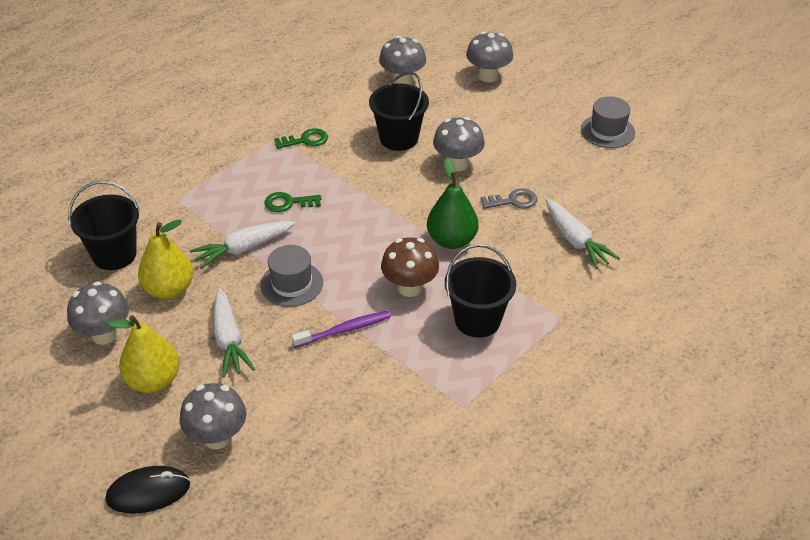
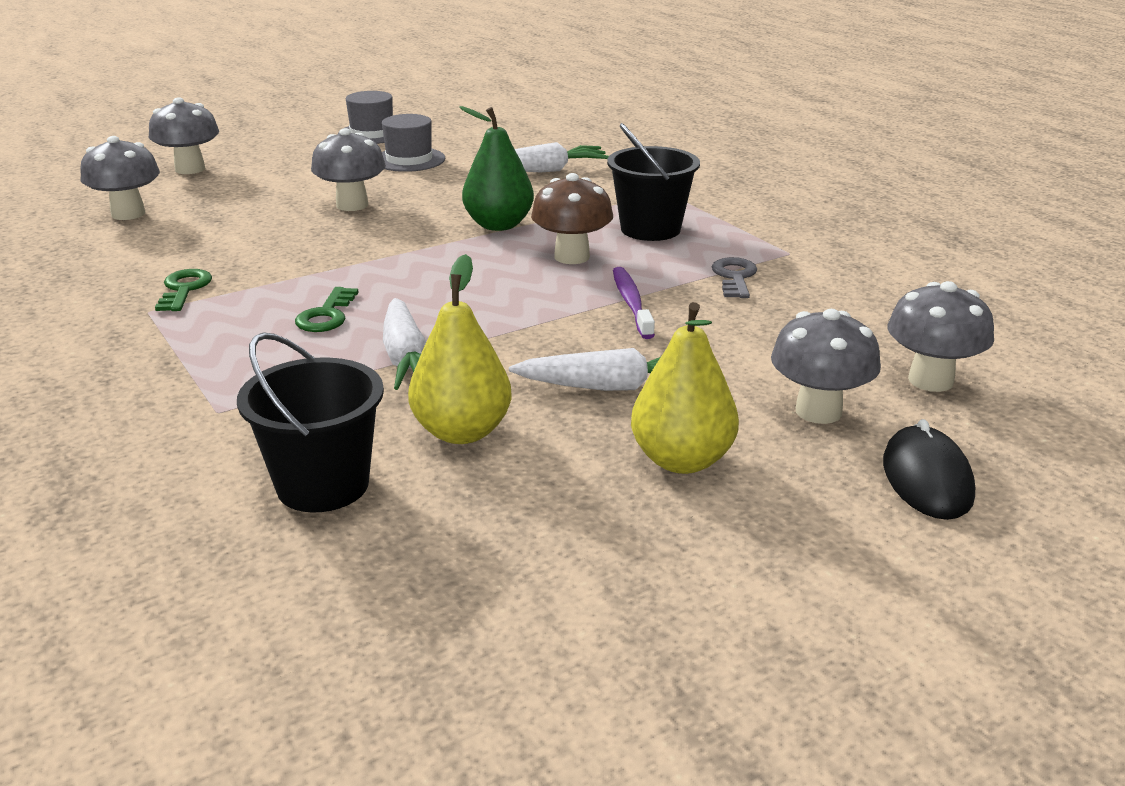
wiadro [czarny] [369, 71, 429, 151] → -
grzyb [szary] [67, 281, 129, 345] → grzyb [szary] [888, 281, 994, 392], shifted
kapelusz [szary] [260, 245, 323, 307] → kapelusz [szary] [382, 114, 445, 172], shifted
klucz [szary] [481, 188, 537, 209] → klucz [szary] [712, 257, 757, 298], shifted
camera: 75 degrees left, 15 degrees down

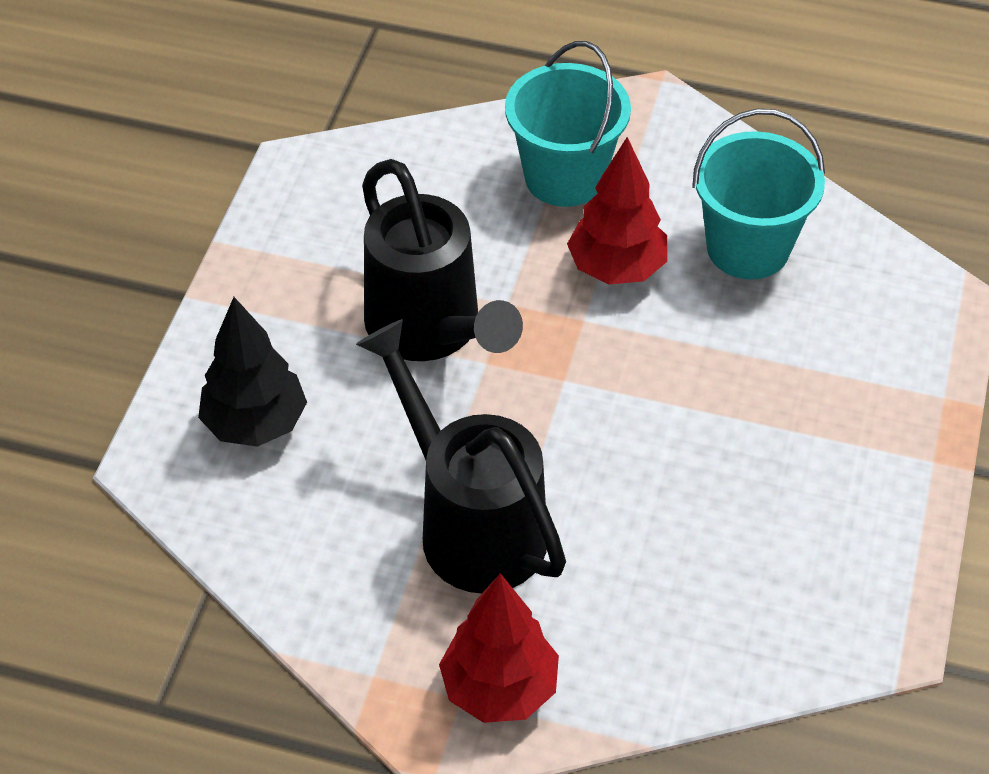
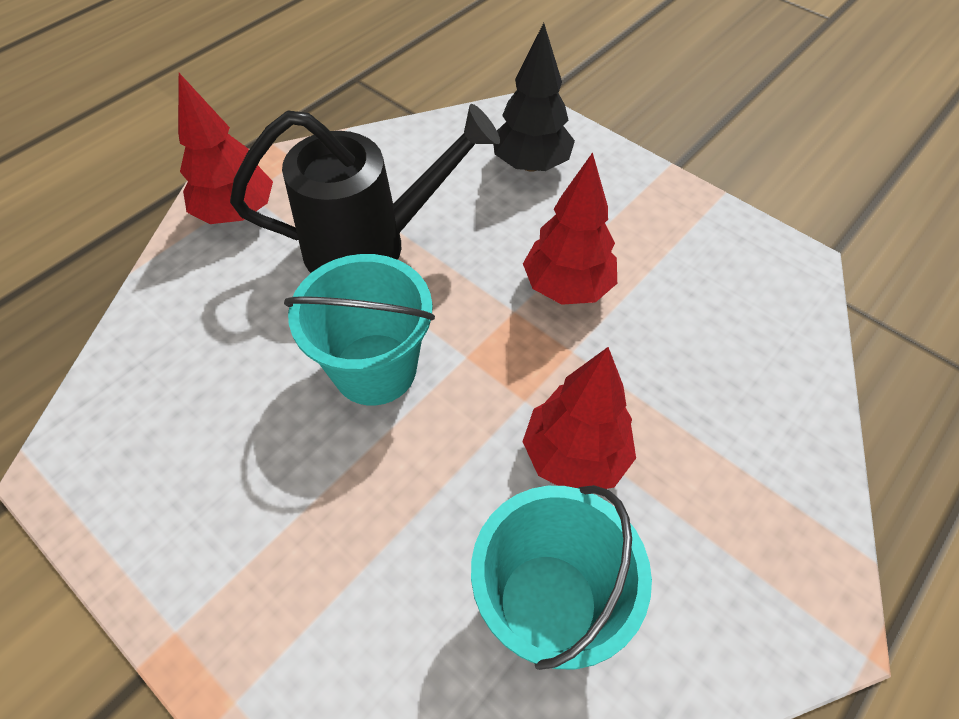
wiadro [turkusowy] [505, 41, 631, 207] → wiadro [turkusowy] [284, 254, 435, 406], shifted
konewka [czarny] [362, 159, 523, 361] → drzewko [czerwony] [523, 152, 617, 305]
camera: 115 degrees right, 5 degrees up

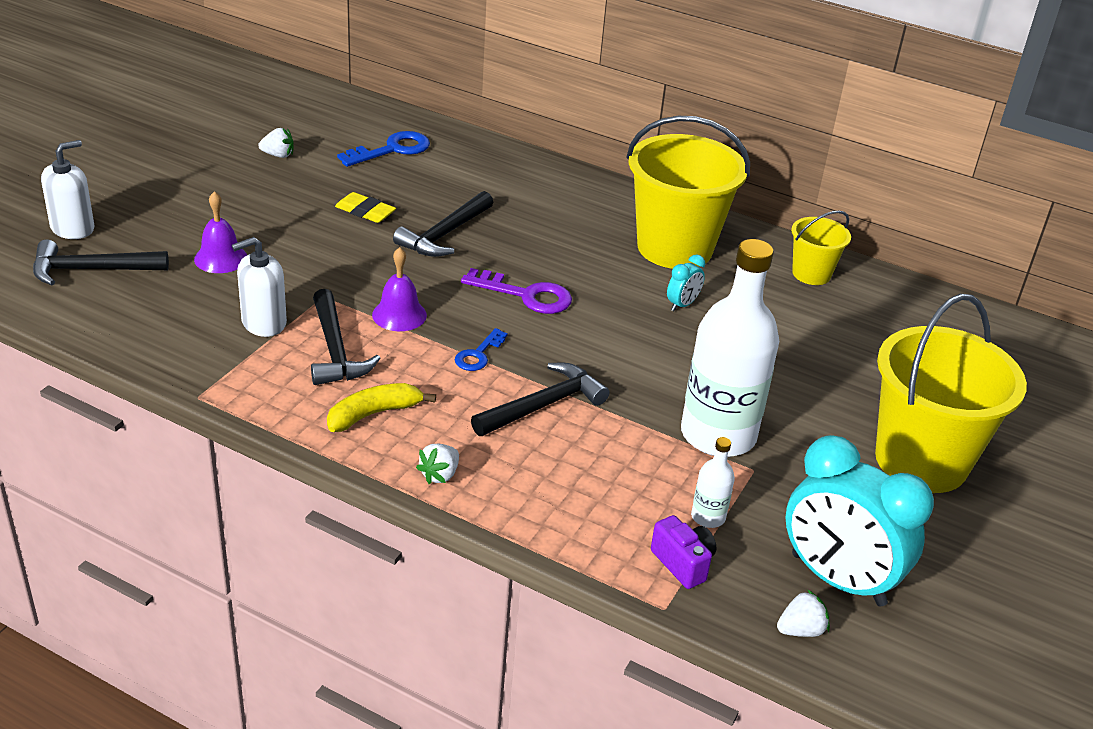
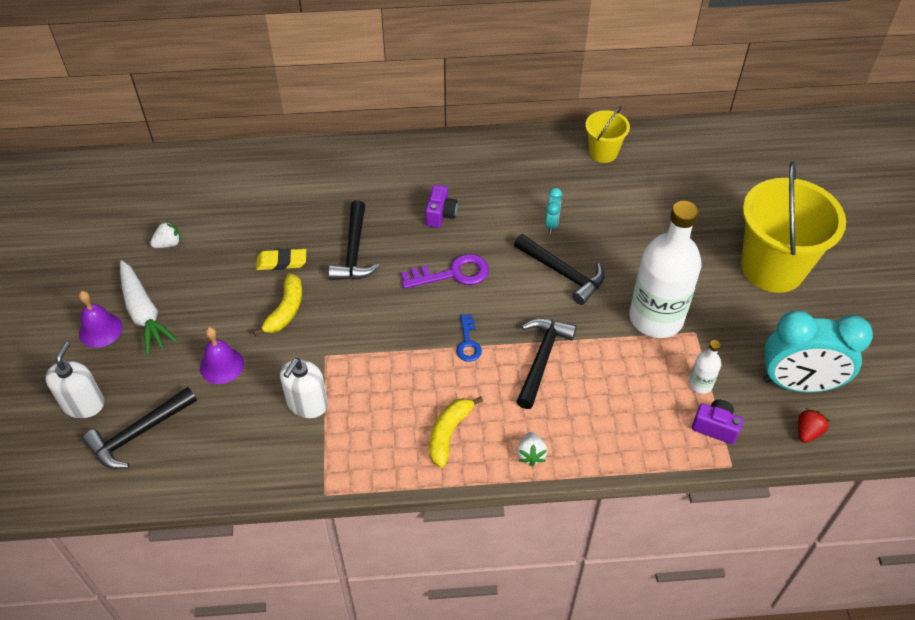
klucz [niebieski] [337, 131, 430, 167] → -
wiadro [żółty] [626, 116, 750, 269] → -
- → marchewka [biały] [120, 260, 178, 355]
- → banan [żółty] [253, 273, 302, 336]
- → aparat fotograficzny [fioletowy] [425, 185, 458, 228]
młotek [czarny] [311, 289, 381, 385] → młotek [czarny] [514, 234, 604, 305], shifted
dzwonek [fioletowy] [372, 247, 427, 331] → dzwonek [fioletowy] [79, 291, 123, 348], shifted
truskawka [biały] [777, 589, 830, 637] → truskawka [czerwony] [798, 408, 830, 443]
camera: 30 degrees left, 15 degrees up

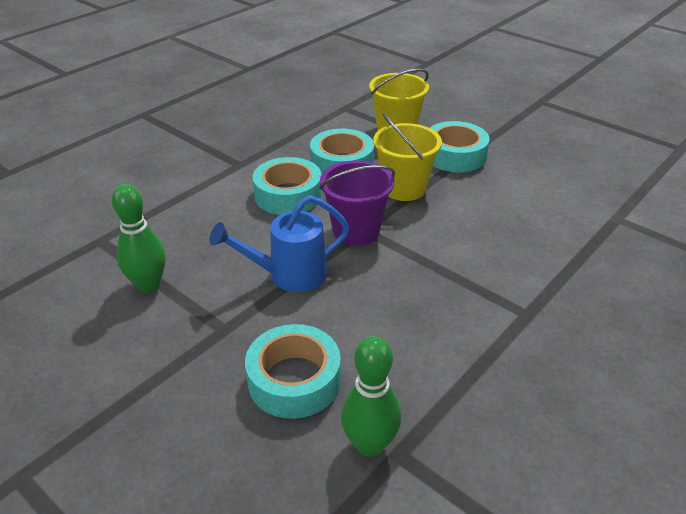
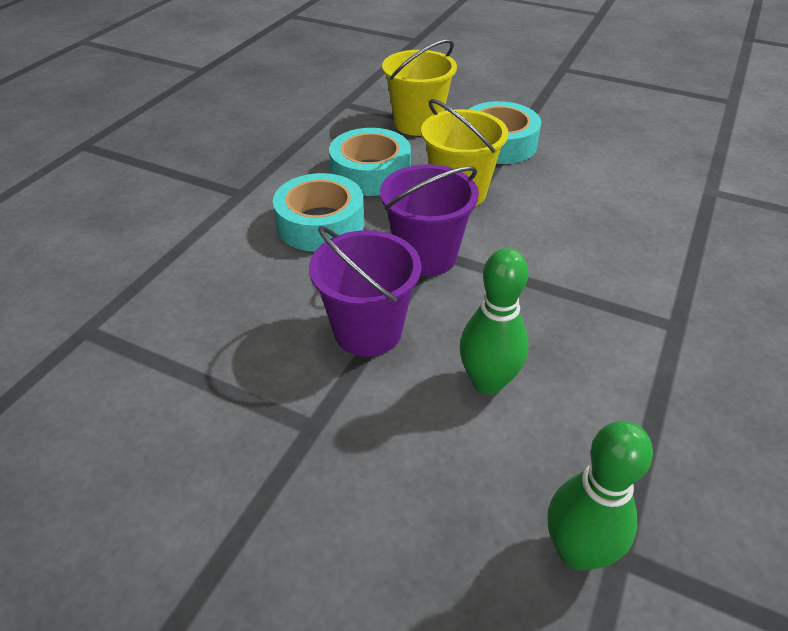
taśma klejąca [turkusowy] [245, 324, 341, 419] → -
kręgiel [zielony] [112, 184, 166, 292] → kręgiel [zielony] [460, 248, 529, 395], shifted
konewka [niebieski] [209, 195, 349, 292] → wiadro [fioletowy] [309, 226, 422, 357]
camera: 15 degrees left, 5 degrees up

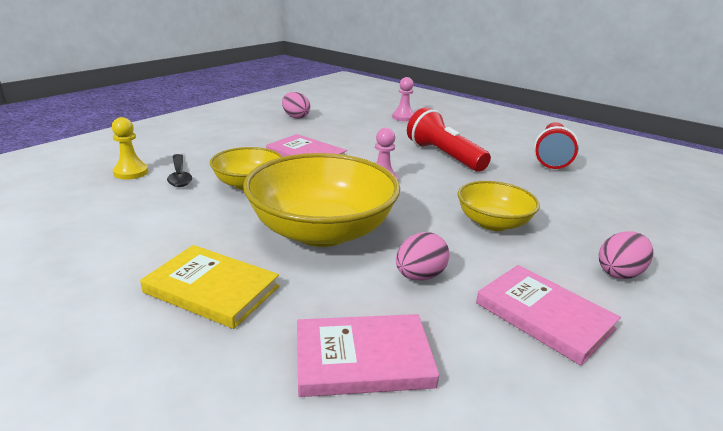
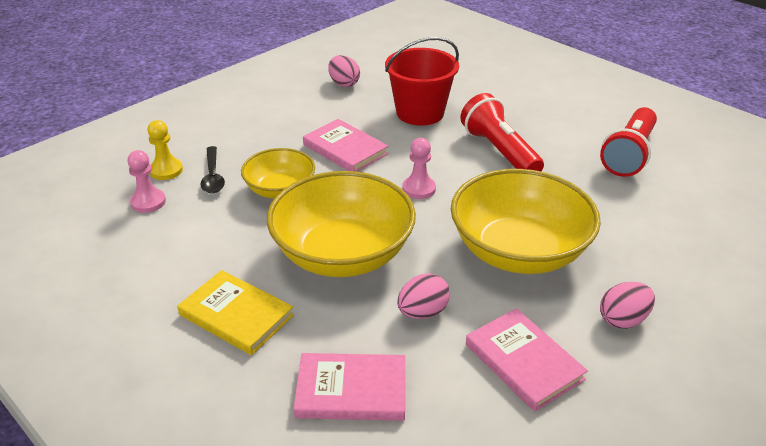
- → wiadro [czerwony] [385, 37, 459, 126]
pionek [różowy] [392, 77, 414, 121] → pionek [różowy] [127, 150, 166, 213], shifted
miska [żółty] [458, 181, 540, 231] → miska [żółty] [451, 169, 601, 274], x1.77
camera: 10 degrees right, 10 degrees up

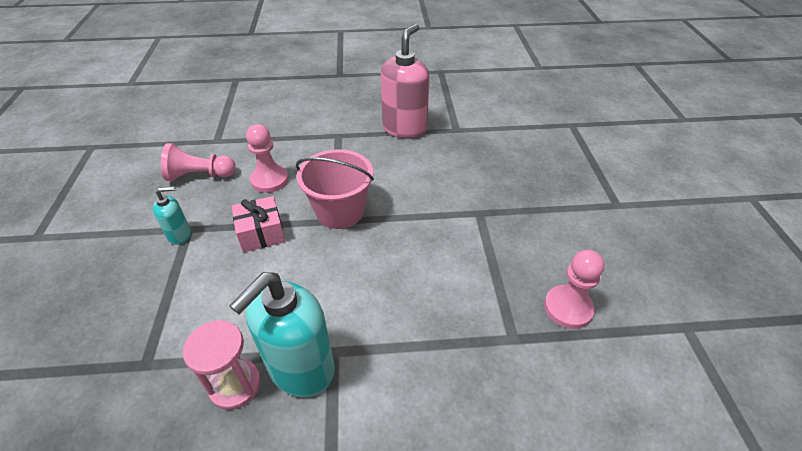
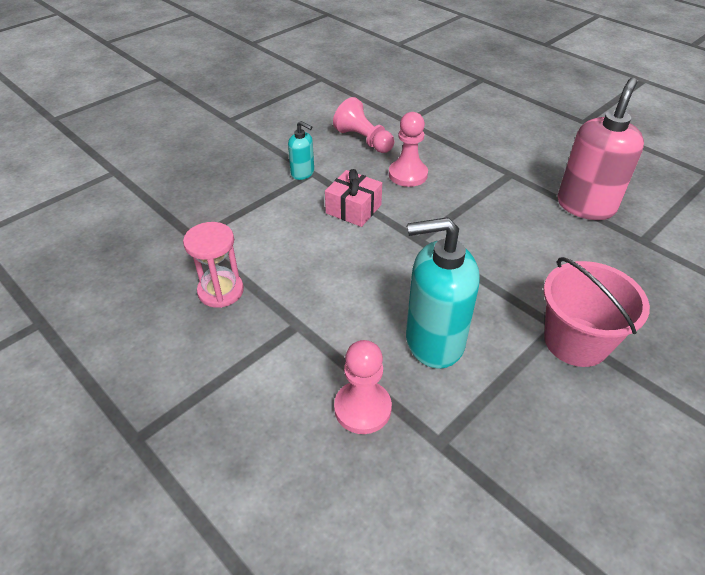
dozownik mydła [turkusowy] [229, 272, 335, 397] → dozownik mydła [turkusowy] [406, 217, 480, 369], shifted
wiadro [różowy] [296, 149, 374, 229] → wiadro [różowy] [544, 257, 650, 367], shifted
pionek [różowy] [544, 250, 604, 329] → pionek [różowy] [334, 340, 392, 434], shifted
dozownik mydła [różowy] [381, 24, 430, 139] → dozownik mydła [różowy] [557, 78, 644, 220], 45 degrees counterclockwise
camera: 50 degrees right, 0 degrees up

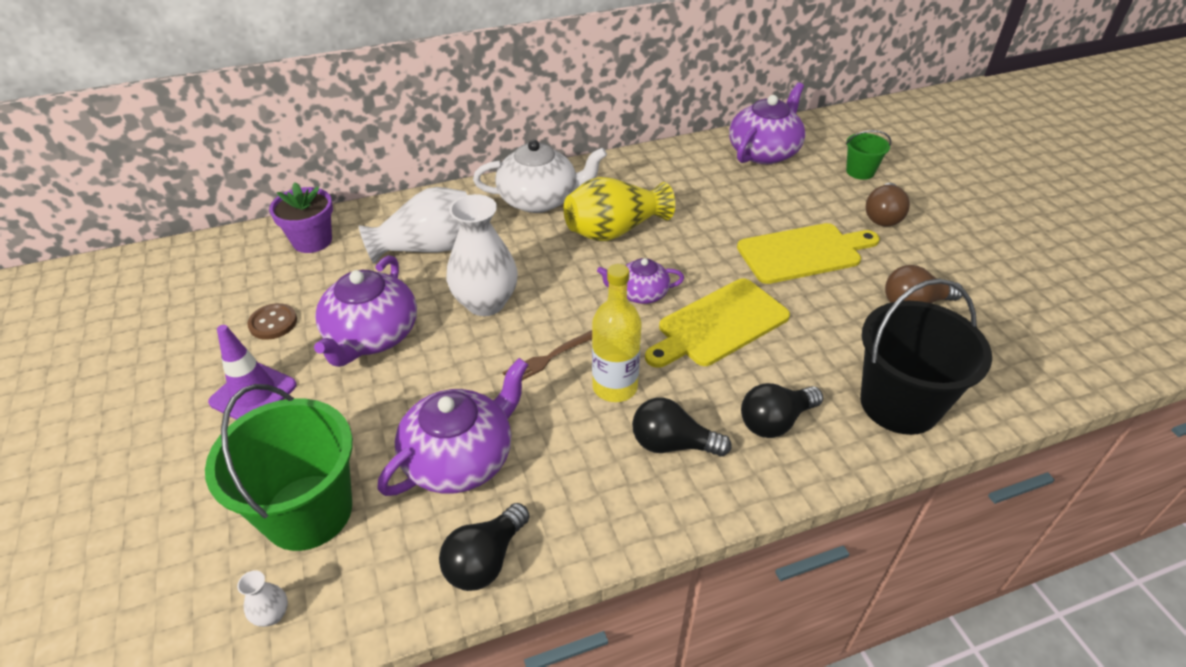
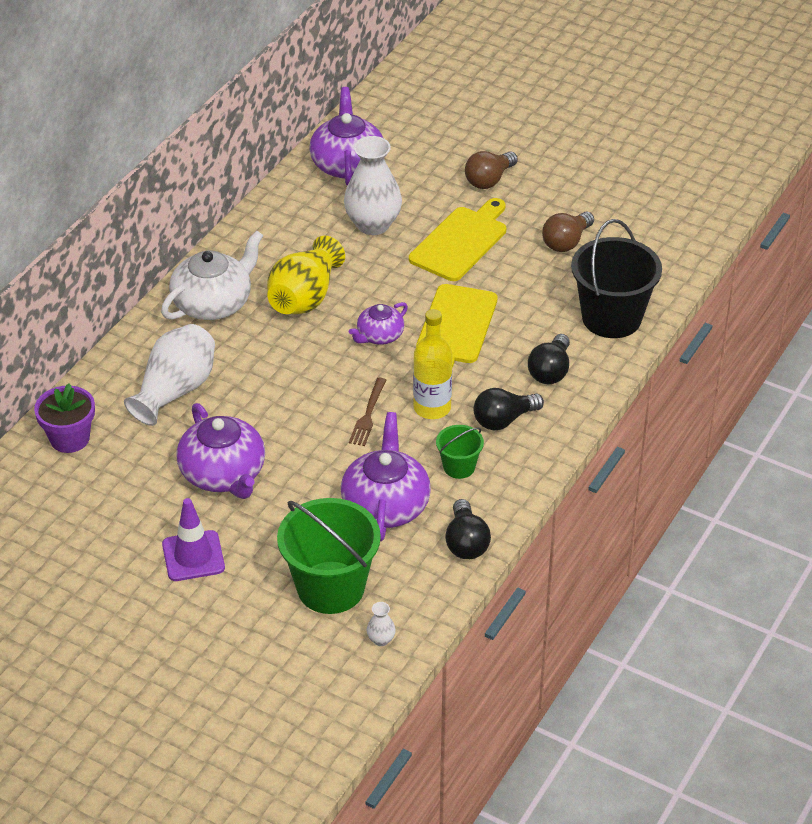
guzik [brązowy] [247, 303, 297, 340] → -
wazon [biały] [447, 194, 518, 316] → wazon [biały] [344, 136, 402, 235], shifted
wiadro [zielony] [846, 130, 891, 180] → wiadro [zielony] [436, 425, 484, 479], shifted
żarówka [brązowy] [866, 183, 910, 227] → żarówka [brązowy] [465, 151, 518, 189], 60 degrees clockwise
camera: 40 degrees left, 0 degrees up

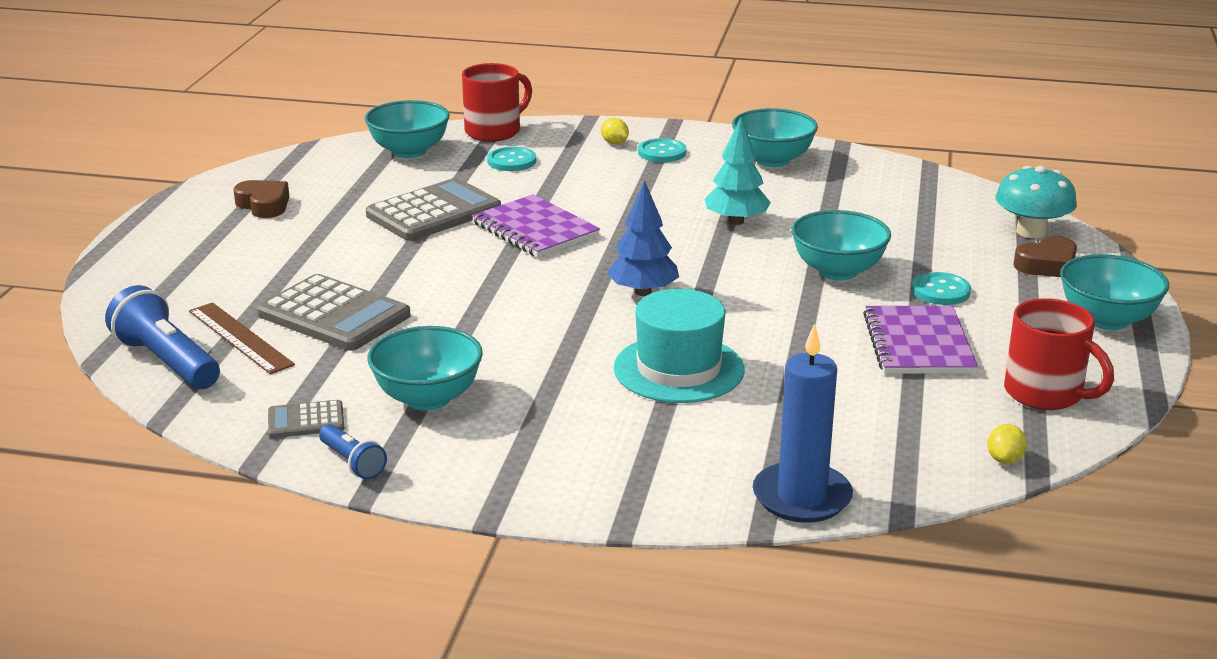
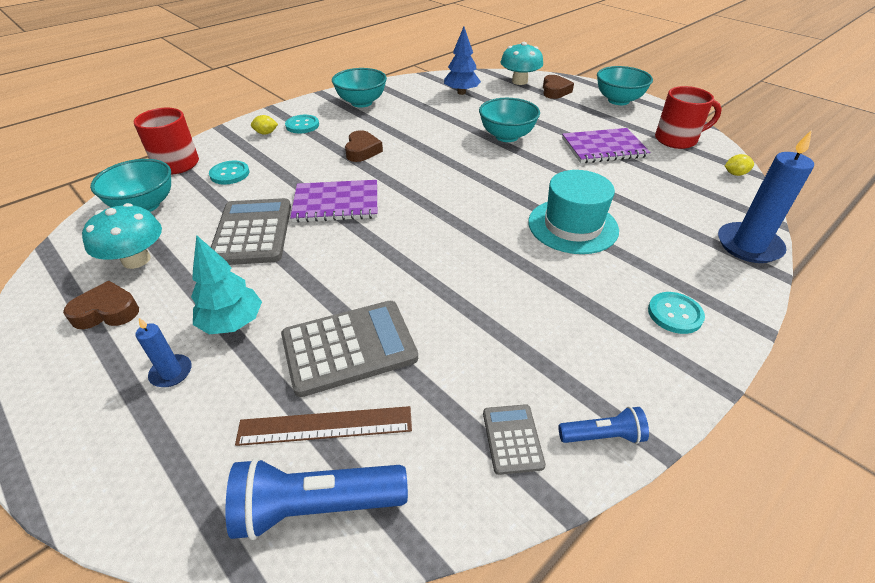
miska [turkusowy] [368, 326, 483, 411] → -
- → grzyb [turkusowy] [82, 203, 162, 269]
- → świeca [niebieski] [135, 318, 192, 387]
- → serce [brązowy] [345, 130, 383, 162]
drzewko [niebieski] [607, 180, 679, 296] → drzewko [niebieski] [444, 27, 481, 95], shifted
drzewko [turkusowy] [705, 118, 771, 225] → drzewko [turkusowy] [191, 235, 262, 334], shifted
guzik [turkusowy] [912, 272, 971, 305] → guzik [turkusowy] [648, 292, 705, 334], shifted
kalkulator [szary] [268, 400, 345, 438] → kalkulator [szary] [483, 404, 546, 475], 150 degrees clockwise
zeszyt [fioletowy] [863, 306, 978, 374] → zeszyt [fioletowy] [562, 128, 651, 163], 45 degrees counterclockwise
cytryna [żółty] [987, 424, 1027, 464] → cytryna [żółty] [725, 154, 754, 176], 60 degrees counterclockwise
camera: 55 degrees left, 15 degrees up

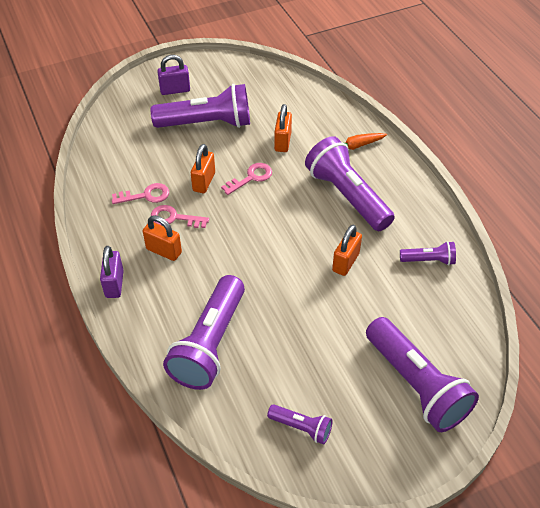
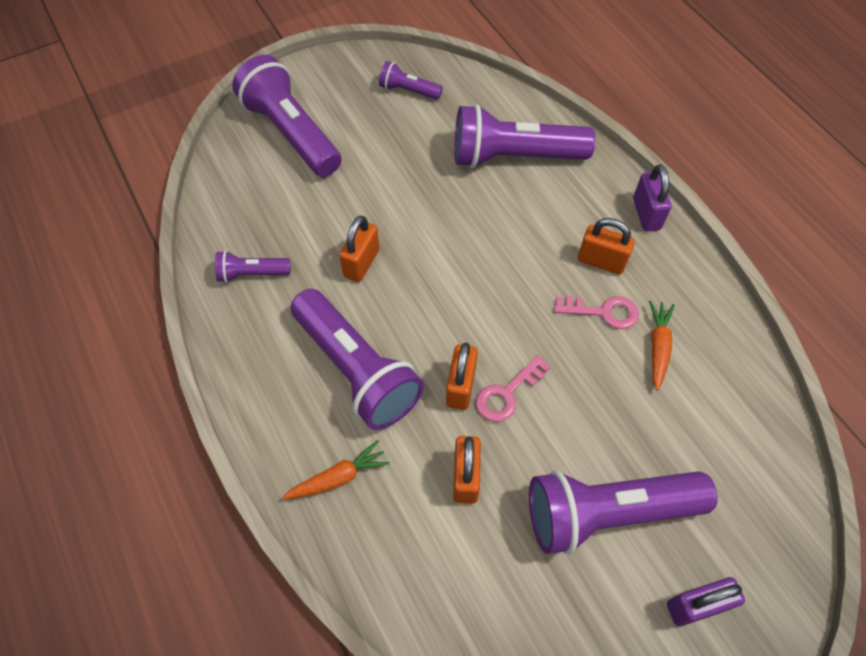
kłódka [pomarańczowy] [191, 144, 215, 193] → kłódka [pomarańczowy] [446, 342, 478, 410], shifted
klucz [różowy] [112, 183, 169, 204] → marchewka [pomarańczowy] [649, 301, 675, 391]
latarka [fioletowy] [163, 275, 245, 390] → latarka [fioletowy] [454, 104, 596, 168], 105 degrees counterclockwise
camera: 175 degrees right, 10 degrees up

